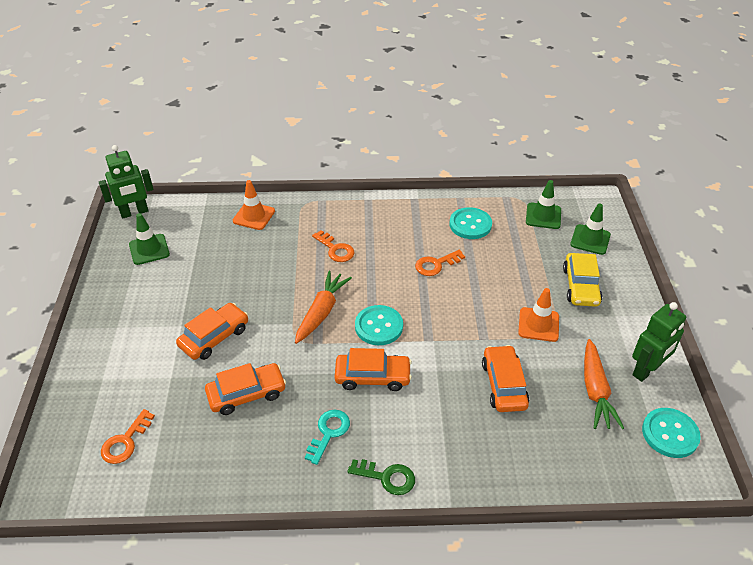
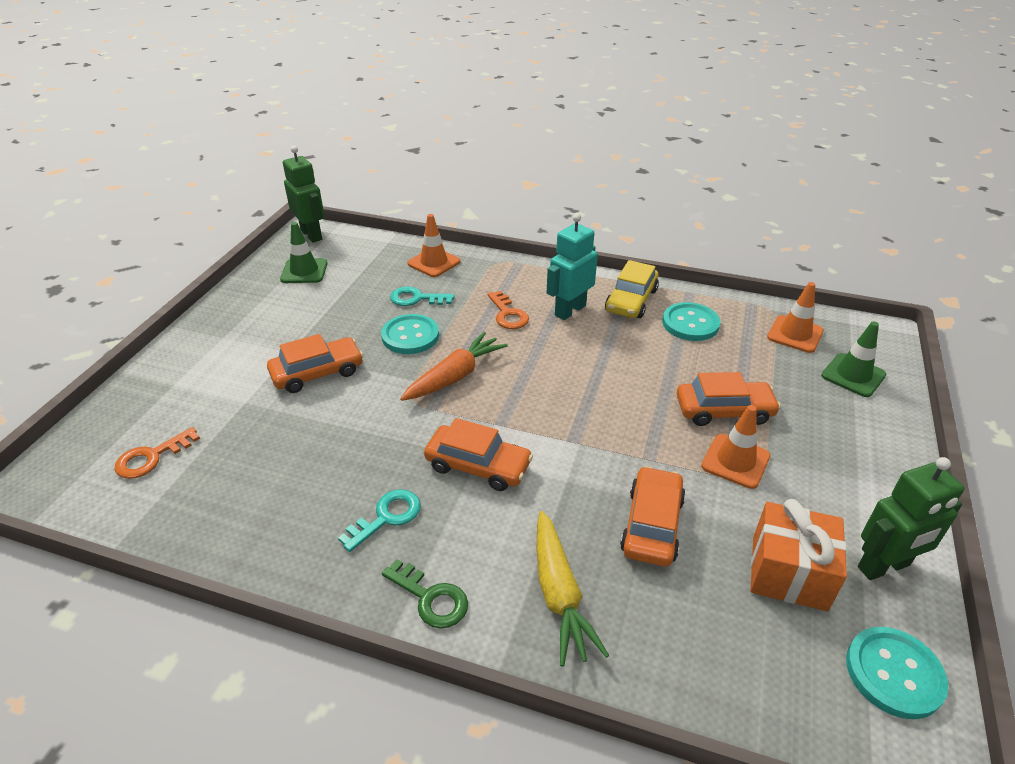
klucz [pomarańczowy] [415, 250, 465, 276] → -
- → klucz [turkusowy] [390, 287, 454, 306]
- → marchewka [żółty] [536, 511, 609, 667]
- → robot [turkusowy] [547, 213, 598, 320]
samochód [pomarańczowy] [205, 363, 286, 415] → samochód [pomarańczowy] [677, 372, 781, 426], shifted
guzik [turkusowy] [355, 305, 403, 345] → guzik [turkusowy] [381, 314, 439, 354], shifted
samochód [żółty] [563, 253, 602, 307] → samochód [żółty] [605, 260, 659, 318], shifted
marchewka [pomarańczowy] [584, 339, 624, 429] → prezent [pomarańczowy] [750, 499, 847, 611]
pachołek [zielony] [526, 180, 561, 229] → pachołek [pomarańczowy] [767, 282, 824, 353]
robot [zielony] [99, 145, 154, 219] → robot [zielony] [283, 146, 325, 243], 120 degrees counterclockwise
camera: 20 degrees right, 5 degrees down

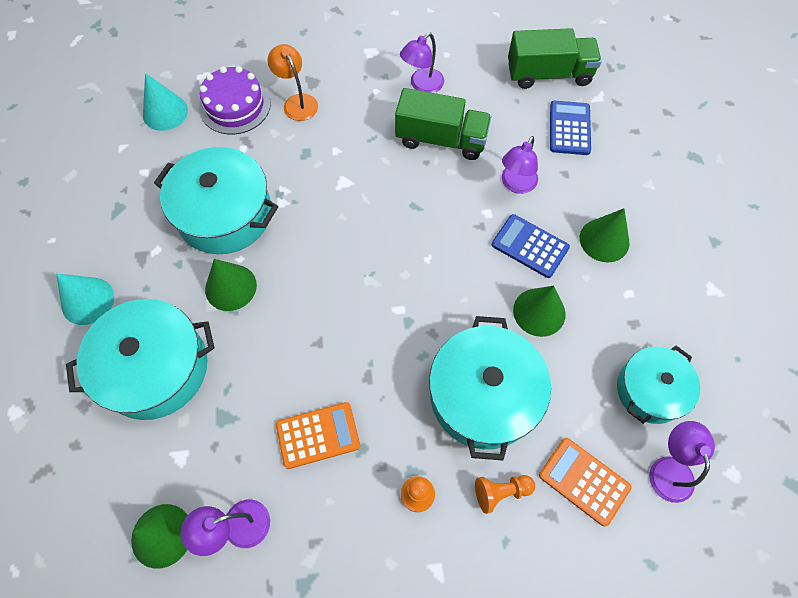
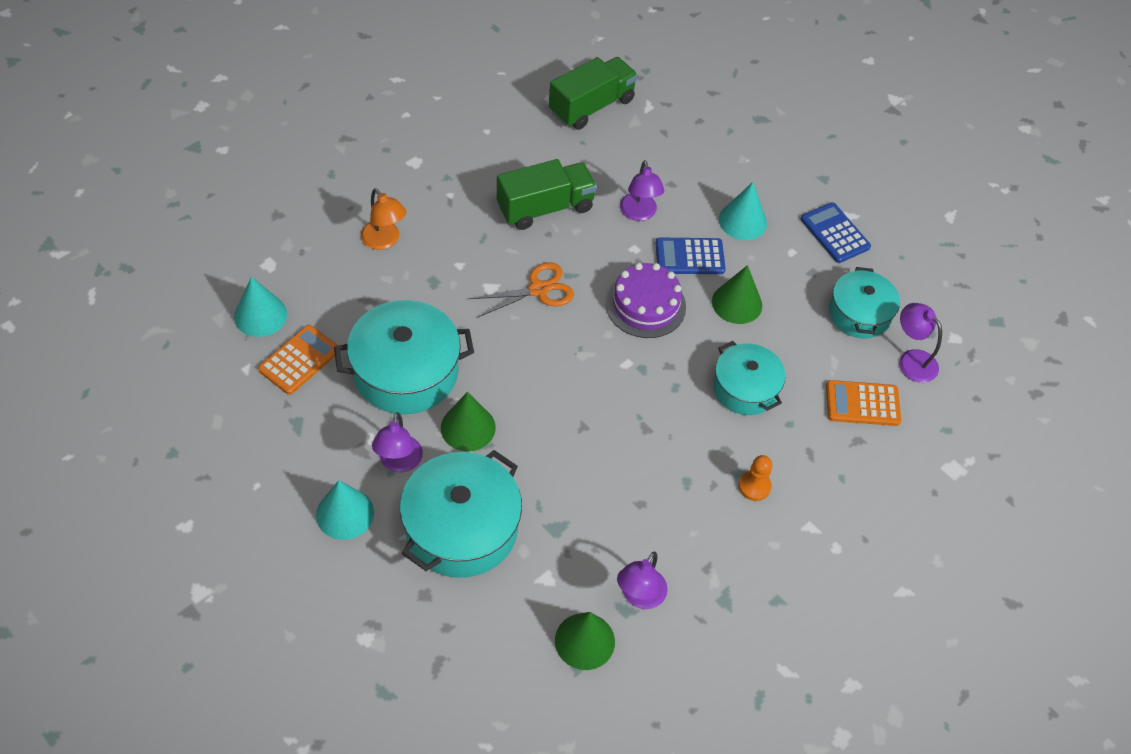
pionek [pomarańczowy] [475, 475, 535, 514] → -
- → nożyczki [pomarańczowy] [470, 262, 574, 317]
tort [fioletowy] [199, 66, 271, 134] → tort [fioletowy] [606, 263, 686, 338], shifted
kalkulator [pomarańczowy] [276, 402, 361, 469] → kalkulator [pomarańczowy] [258, 325, 338, 395], shifted
lampka [fioletowy] [400, 33, 444, 93] → lampka [fioletowy] [372, 412, 423, 472], shifted
kalkulator [niebieski] [550, 101, 591, 155] → kalkulator [niebieski] [801, 202, 871, 263], shifted
stożek [zielony] [580, 208, 630, 262] → stożek [turkusowy] [719, 182, 767, 240]
lampka [pomarańczowy] [268, 44, 318, 121] → lampka [pomarańczowy] [361, 188, 406, 250], 150 degrees counterclockwise
garnek [turkusowy] [429, 316, 551, 461] → garnek [turkusowy] [713, 341, 786, 415], x0.64
camera: 40 degrees left, 10 degrees down

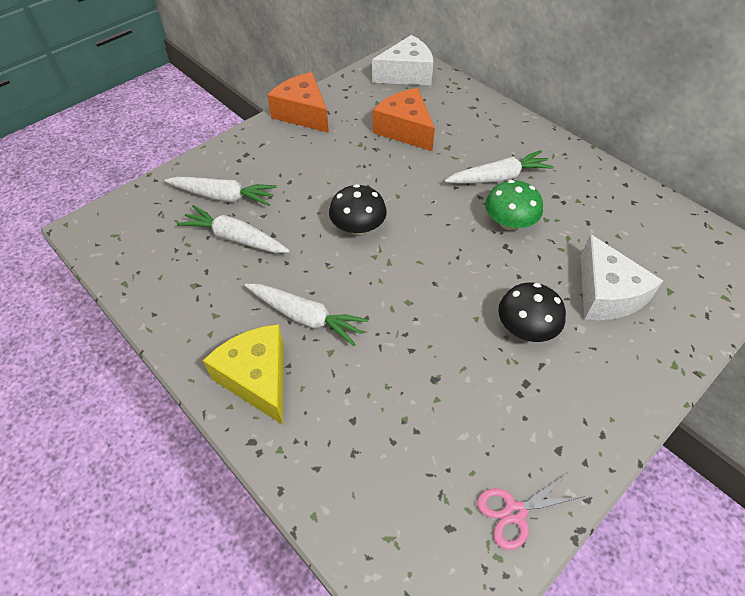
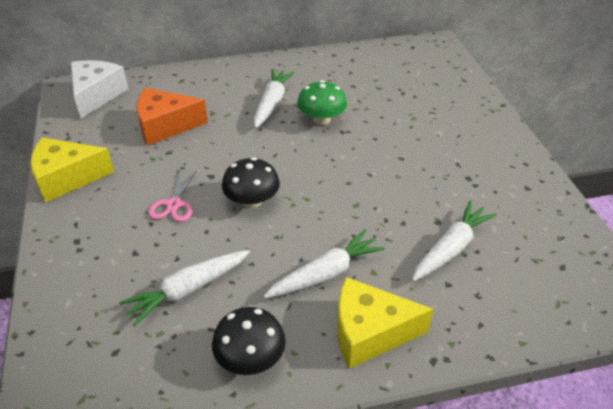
ser [biały] [581, 234, 663, 320] → -
marchewka [biały] [165, 177, 277, 206] → marchewka [biały] [412, 201, 497, 281], shifted
nożyczki [różowy] [477, 472, 585, 550] → nożyczki [różowy] [148, 170, 197, 222], shifted
grzyb [czarny] [498, 283, 566, 342] → grzyb [czarny] [212, 307, 286, 375], shifted
ser [pomarańczowy] [267, 72, 329, 133] → ser [żółty] [30, 137, 114, 203]
camera: 60 degrees left, 10 degrees down

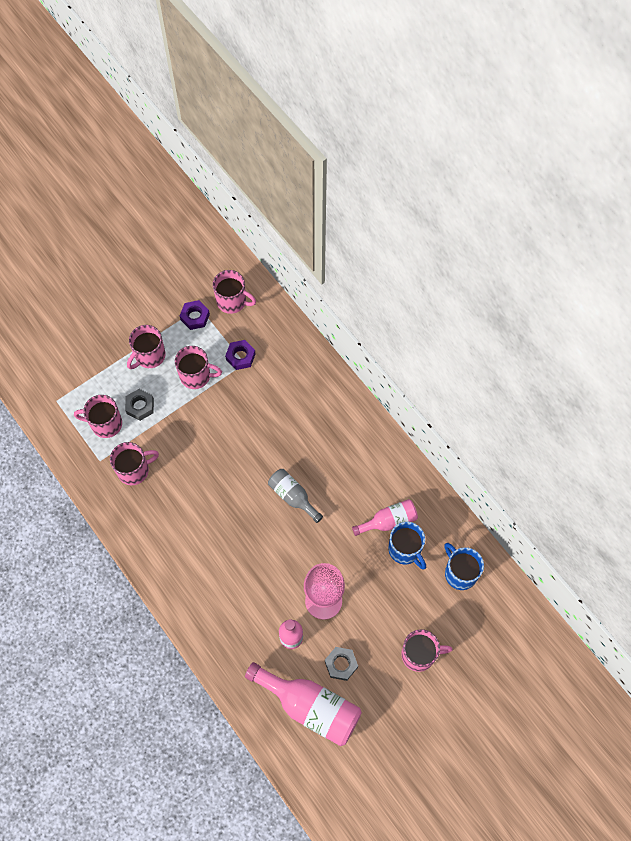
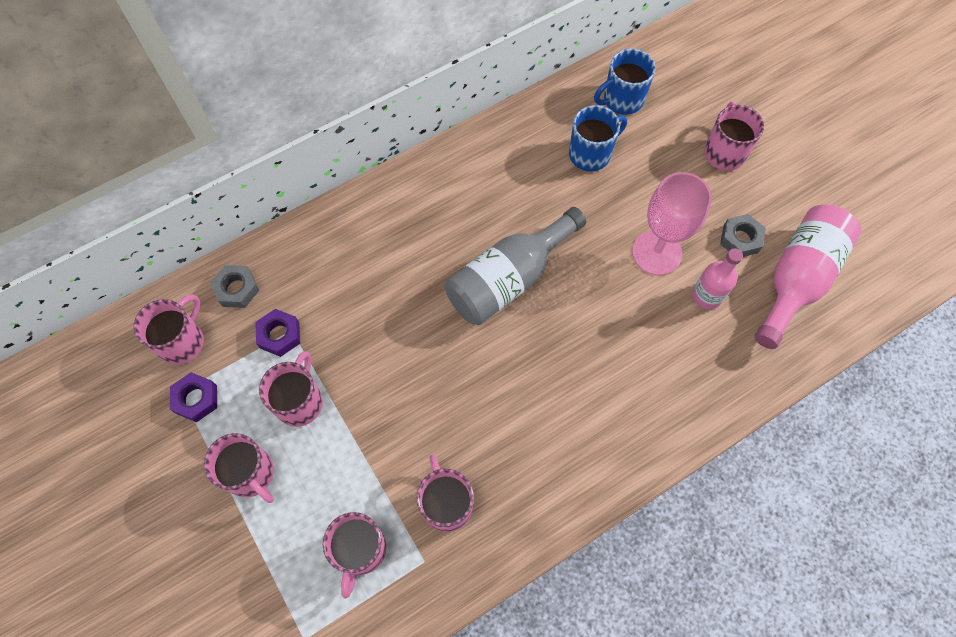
butelka [różowy] [352, 499, 418, 536] → -
nakrętka [szary] [125, 389, 154, 421] → nakrętka [szary] [210, 265, 259, 308], shifted
butelka [szary] [268, 469, 323, 523] → butelka [szary] [445, 207, 586, 325], x1.71
camera: 85 degrees left, 0 degrees up

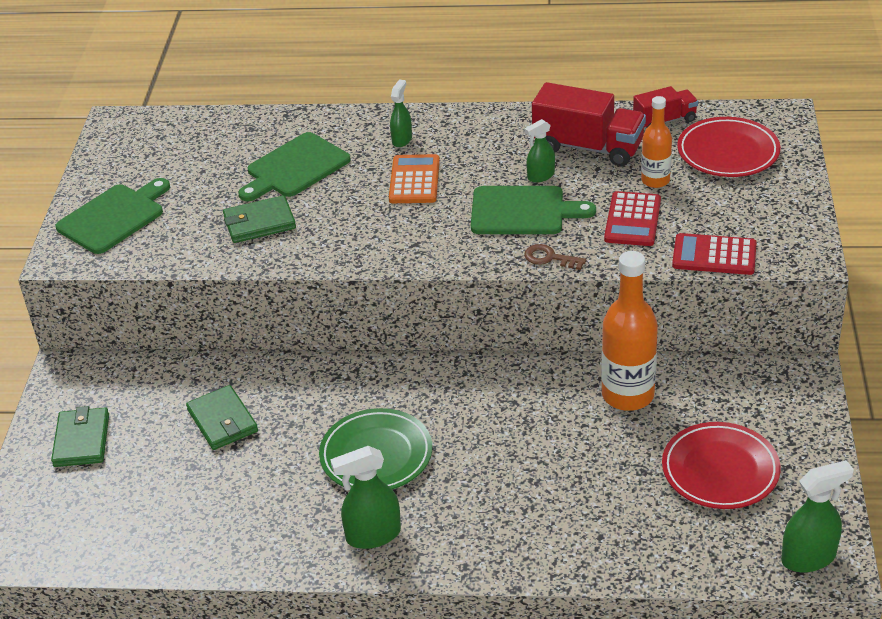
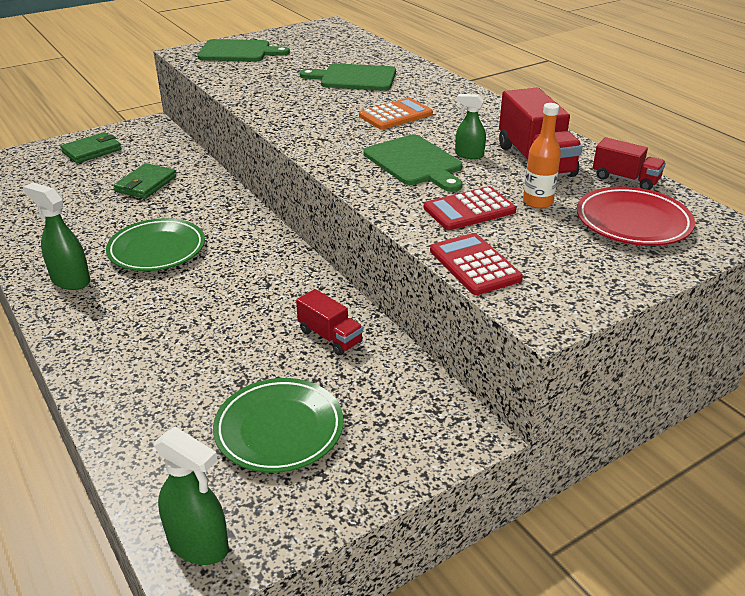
portfel [zielony] [223, 195, 296, 243] → -
spryskiwacz [zielony] [390, 79, 412, 147] → -
klucz [brązowy] [524, 244, 586, 270] → -
butelka [pomarańczowy] [601, 251, 658, 411] → ciężarówka [czerwony] [296, 289, 363, 355]
talerz [czerwony] [662, 422, 781, 509] → talerz [zielony] [213, 378, 344, 473]
camera: 50 degrees right, 5 degrees down

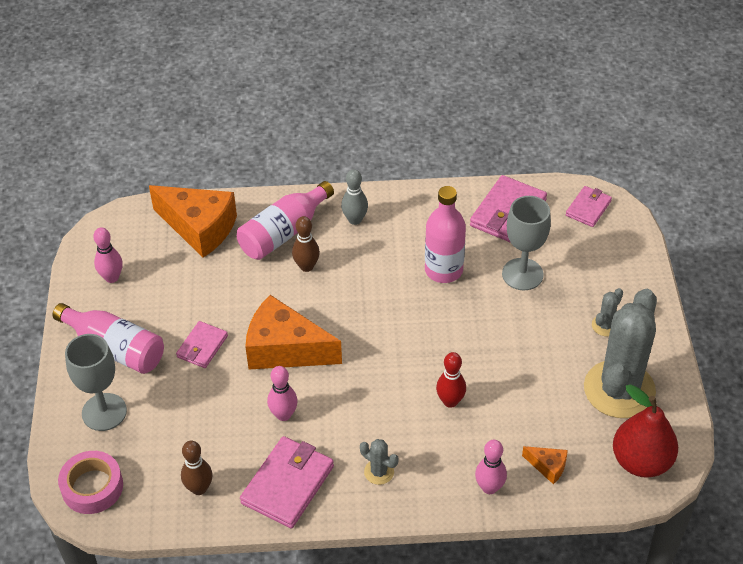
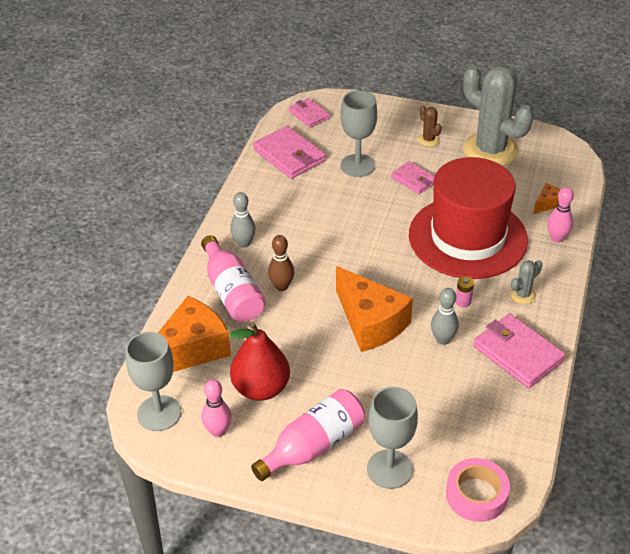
kręgiel [brązowy] [181, 441, 213, 495] → -
butelka [różowy] [425, 186, 466, 283] → -
- → kielich [szary] [126, 332, 181, 431]
- → bateria [różowy] [455, 276, 474, 308]
portfel [różowy] [176, 321, 228, 368] → portfel [różowy] [391, 161, 435, 194], shifted
gruszka [czerwony] [613, 384, 678, 478] → gruszka [czerwony] [230, 322, 290, 401], shifted
kręgiel [czerwony] [436, 352, 466, 408] → kapelusz [czerwony] [409, 157, 528, 279]
kręgiel [różowy] [267, 366, 298, 421] → kręgiel [szary] [431, 288, 459, 345]
kaktus [szary] [592, 288, 623, 336] → kaktus [brązowy] [418, 106, 442, 147]
ser [pomarańczowy] [245, 295, 342, 370] → ser [pomarańczowy] [336, 266, 413, 352], 75 degrees counterclockwise
camera: 70 degrees left, 5 degrees down

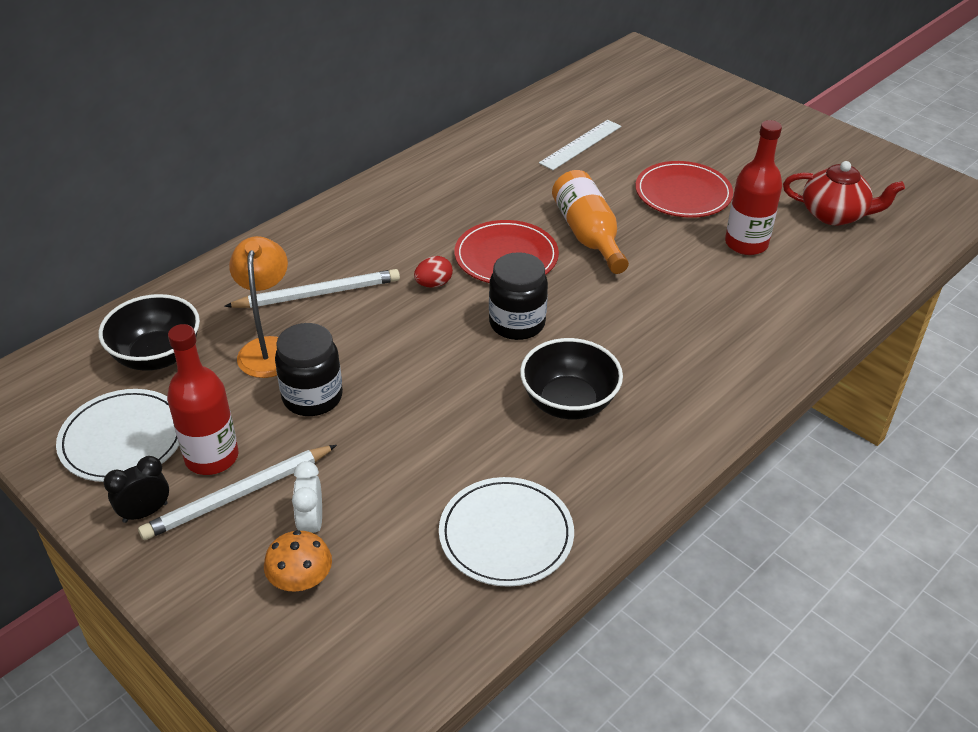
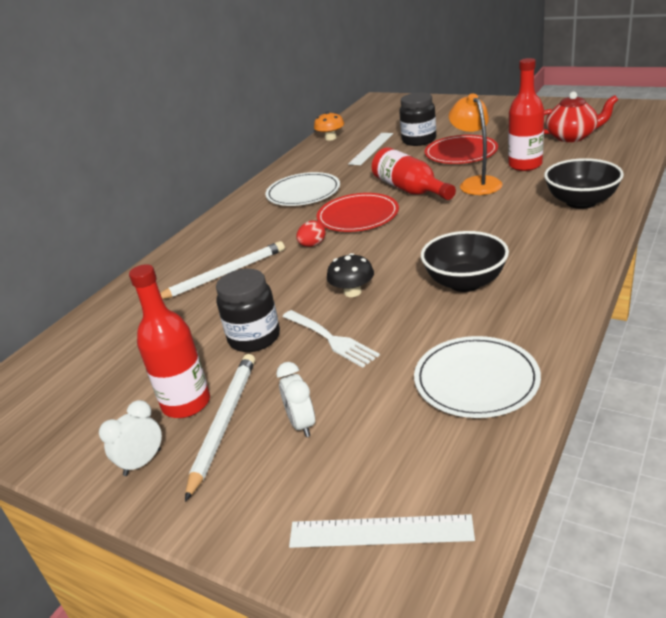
- → widelec [biały] [283, 310, 380, 368]
- → linijka [biały] [289, 514, 475, 548]
- → grzyb [czarny] [327, 253, 374, 297]
talerz [biały] [56, 389, 179, 482] → talerz [biały] [265, 172, 340, 206], shifted
miska [czarny] [99, 294, 200, 371] → miska [czarny] [544, 158, 624, 209], shifted
lampka [pomarańczowy] [229, 236, 288, 378] → lampka [pomarańczowy] [449, 94, 503, 195], shifted
grzyb [pomarańczowy] [264, 530, 332, 592] → grzyb [pomarańczowy] [314, 111, 344, 141], shifted
słoik [czarny] [489, 252, 548, 340] → słoik [czarny] [399, 92, 436, 146], shifted
budzik [czarny] [103, 456, 169, 523] → budzik [biały] [99, 400, 162, 476]
butelka [pomarańczowy] [552, 170, 629, 274] → butelka [czerwony] [372, 147, 456, 200]
ołówek [biały] [138, 445, 337, 540] → ołówek [biały] [185, 354, 255, 502], 150 degrees clockwise
camera: 10 degrees left, 10 degrees down

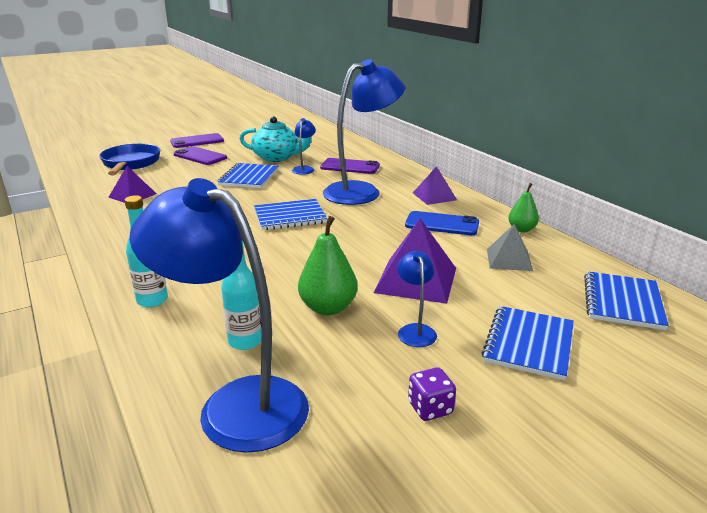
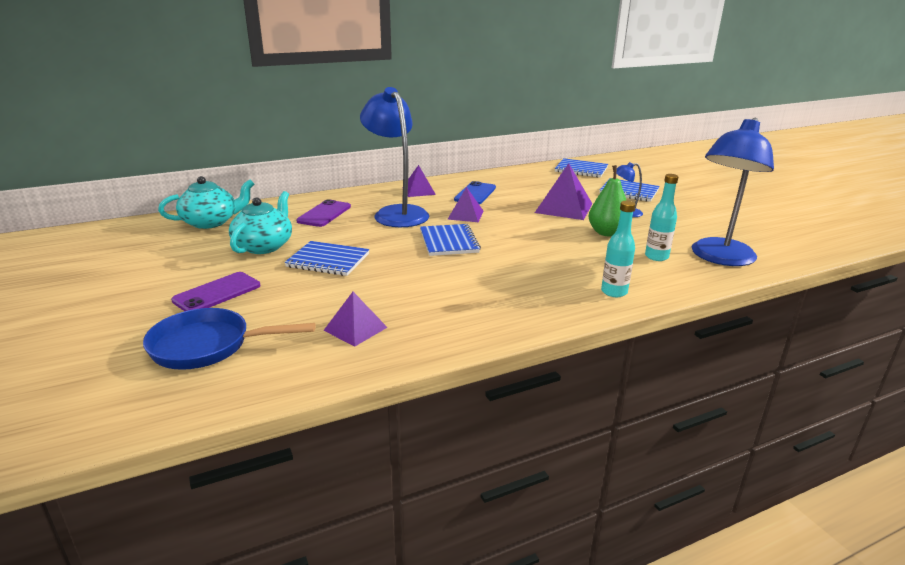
telefon [fioletowy] [170, 133, 224, 148] → -
lampka [niebieski] [292, 118, 316, 175] → -
kostka do gry [fioletowy] [408, 367, 456, 421] → -
piramida [szary] [487, 224, 533, 271] → -
gruszka [zielony] [508, 183, 539, 232] → -
- → imbryk [turkusowy] [158, 176, 254, 229]
- → piramida [fioletowy] [447, 187, 484, 222]
camera: 85 degrees left, 0 degrees up

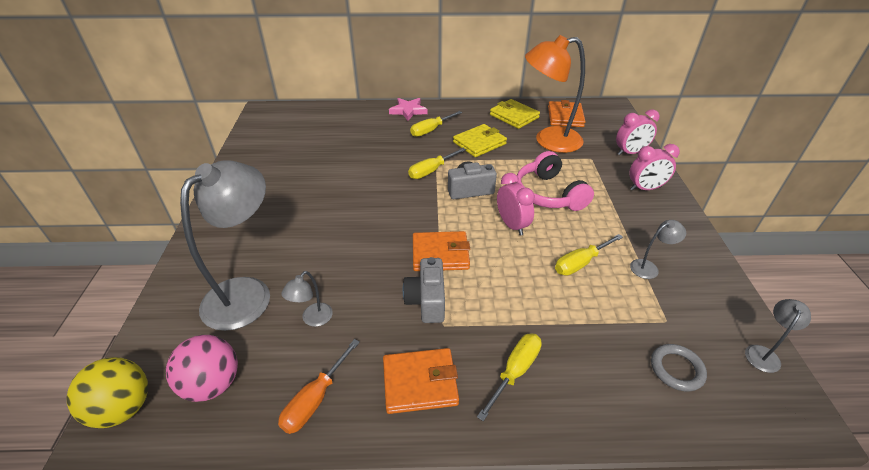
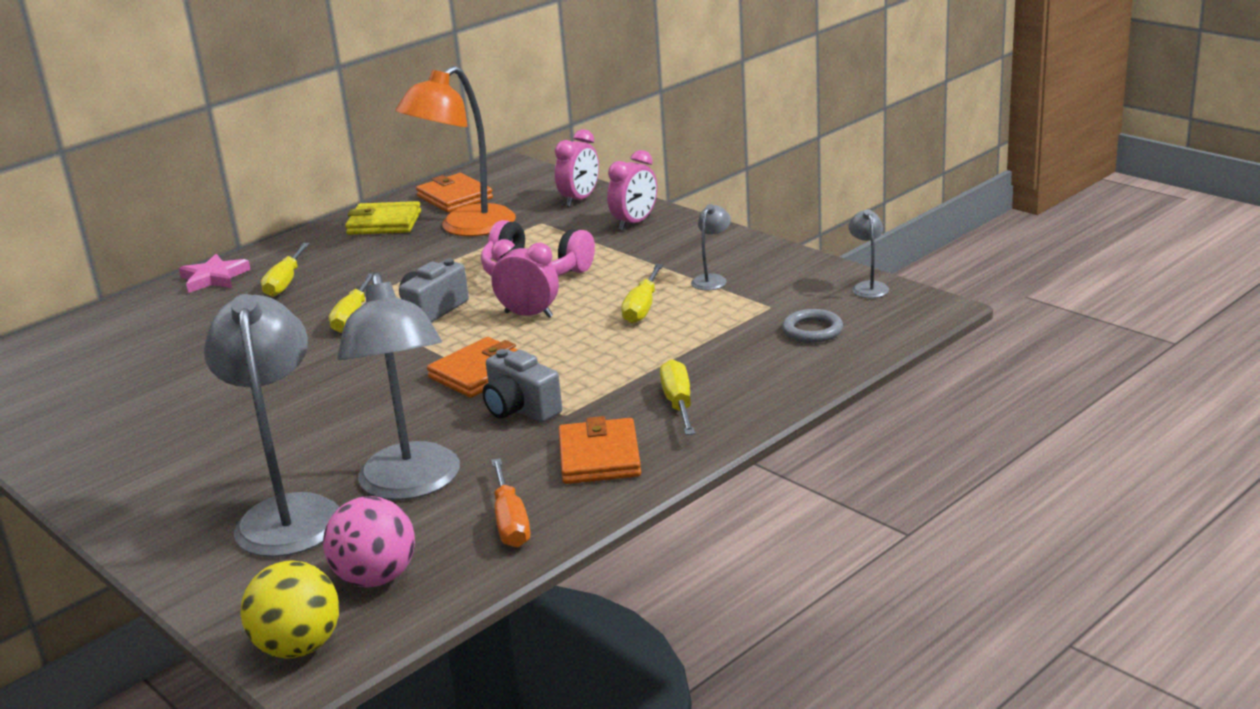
portfel [żółty] [453, 124, 507, 157] → -
portfel [pomarańczowy] [383, 348, 459, 414] → portfel [pomarańczowy] [558, 416, 641, 484], 45 degrees counterclockwise
lampka [szary] [281, 271, 333, 327] → lampka [szary] [337, 272, 460, 500], x2.33
camera: 40 degrees left, 15 degrees down

